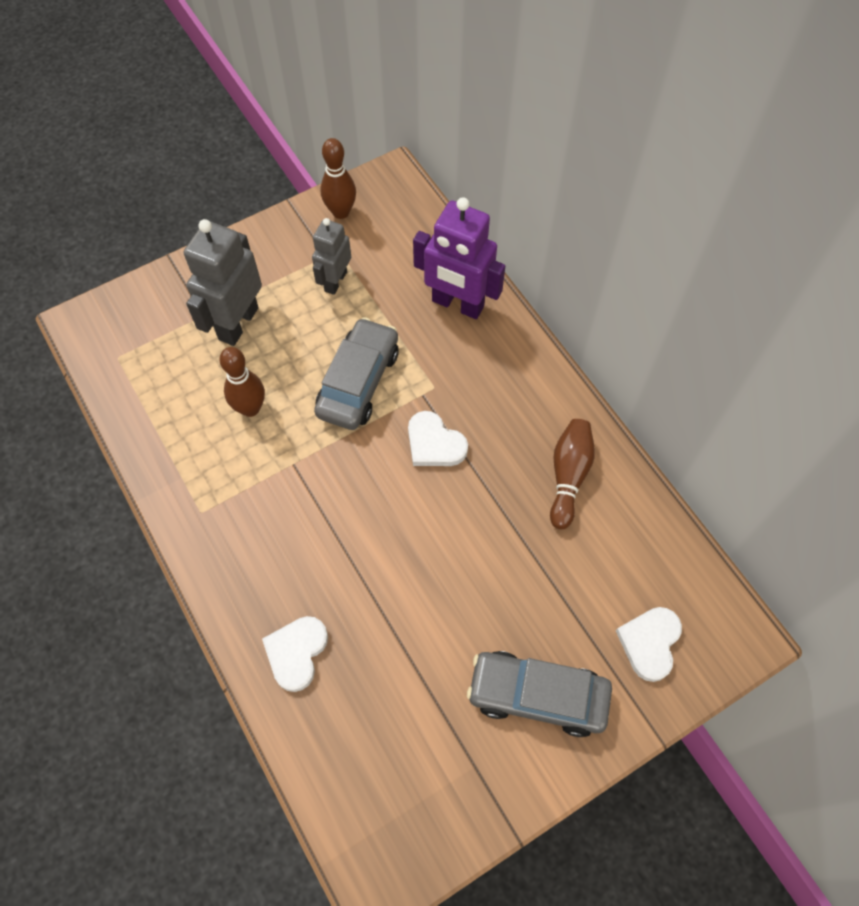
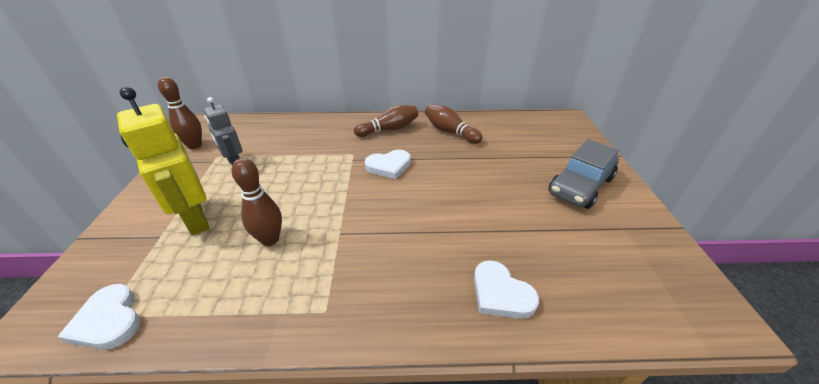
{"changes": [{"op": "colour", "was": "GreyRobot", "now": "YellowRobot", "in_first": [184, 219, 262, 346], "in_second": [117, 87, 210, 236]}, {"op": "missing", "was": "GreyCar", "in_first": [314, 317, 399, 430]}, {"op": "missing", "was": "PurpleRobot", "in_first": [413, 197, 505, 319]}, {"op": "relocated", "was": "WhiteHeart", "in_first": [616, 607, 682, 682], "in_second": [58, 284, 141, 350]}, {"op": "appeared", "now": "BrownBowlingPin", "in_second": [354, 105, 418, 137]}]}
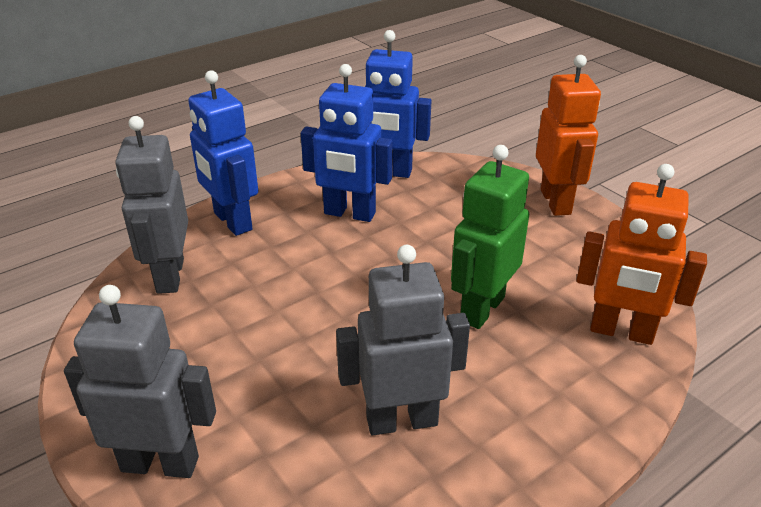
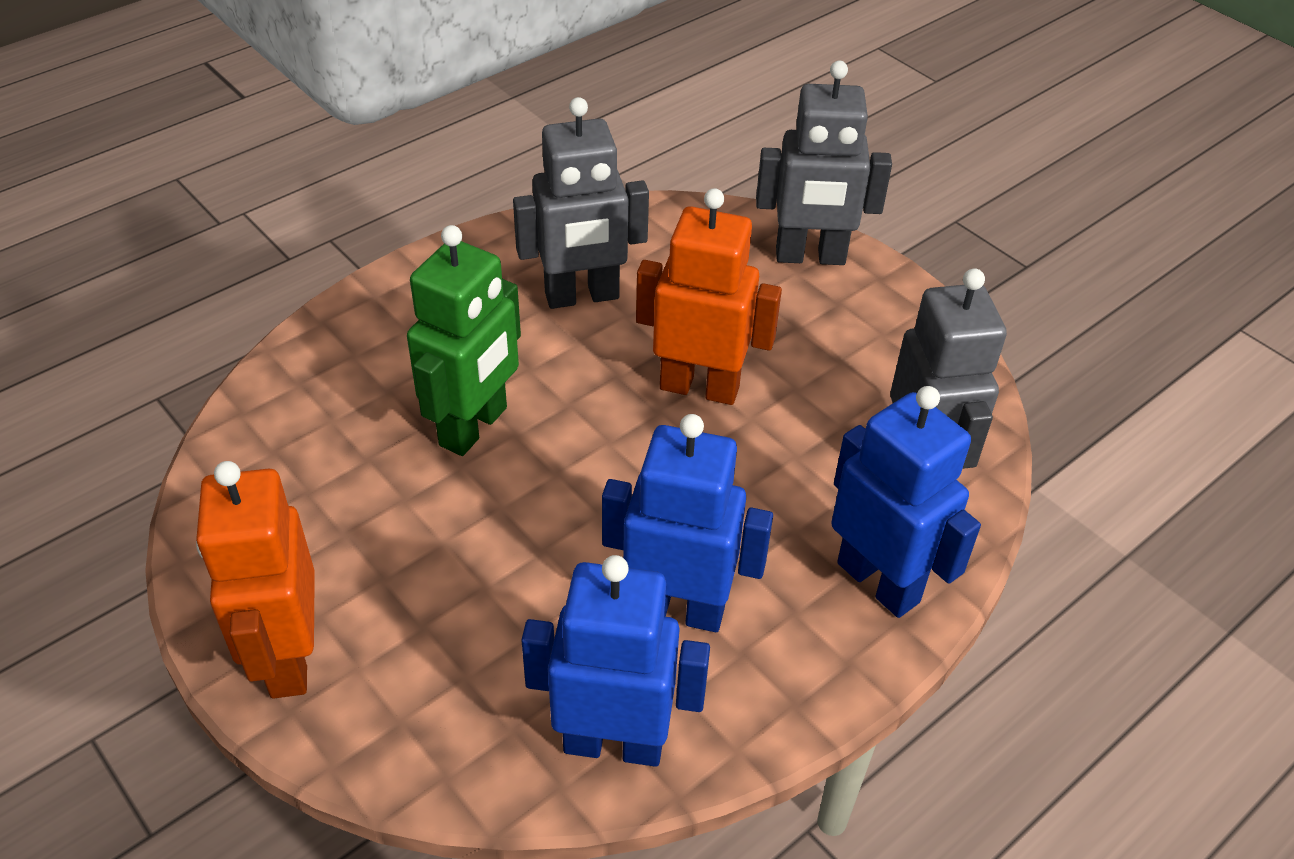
{"changes": [{"op": "relocated", "was": "OrangeRobot", "in_first": [576, 164, 707, 345], "in_second": [636, 188, 782, 405]}]}
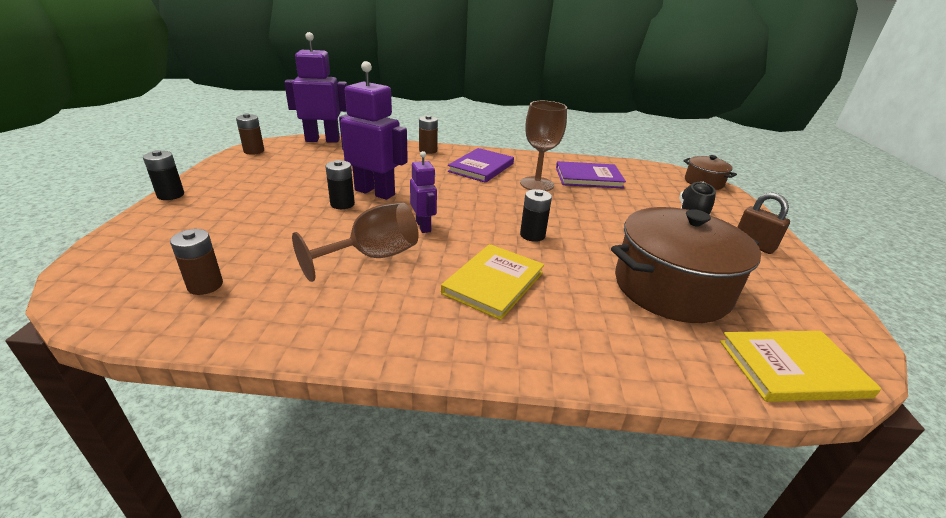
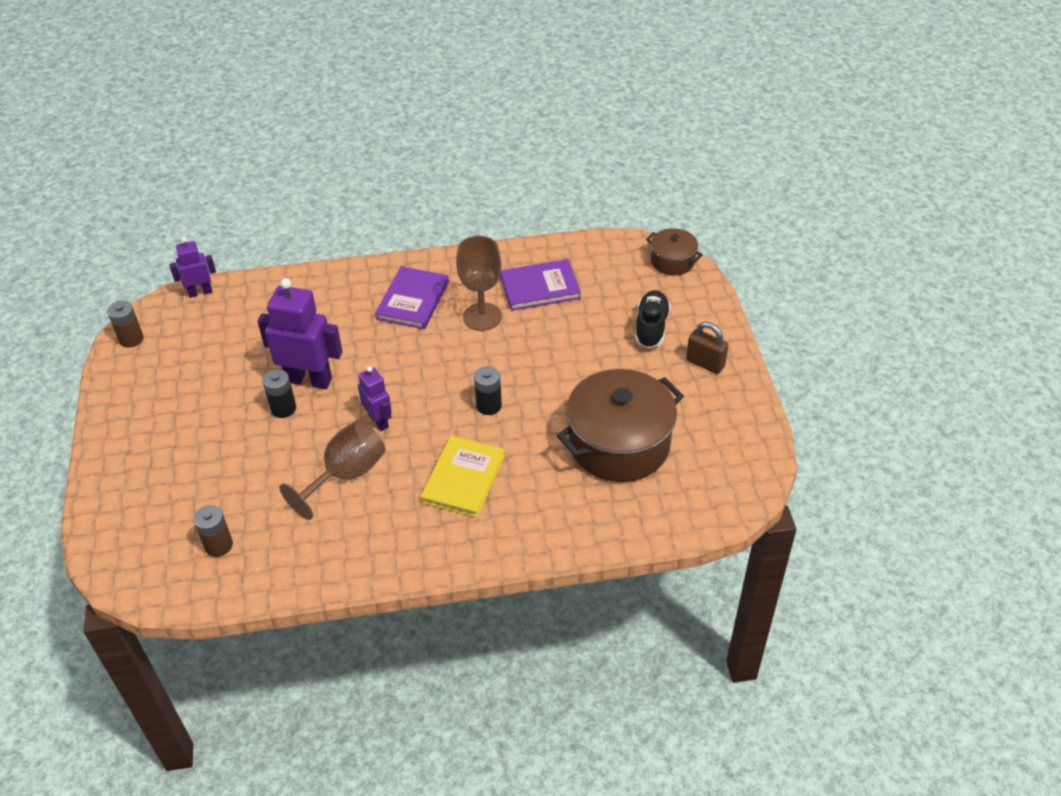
{"changes": [{"op": "missing", "was": "BlackBattery", "in_first": [143, 150, 184, 200]}, {"op": "size", "was": "PurpleRobot", "in_first": [284, 32, 347, 143], "in_second": [169, 237, 216, 298], "ratio": 0.57}, {"op": "missing", "was": "BrownBattery", "in_first": [419, 115, 438, 154]}, {"op": "missing", "was": "YellowBook", "in_first": [720, 331, 881, 402]}]}
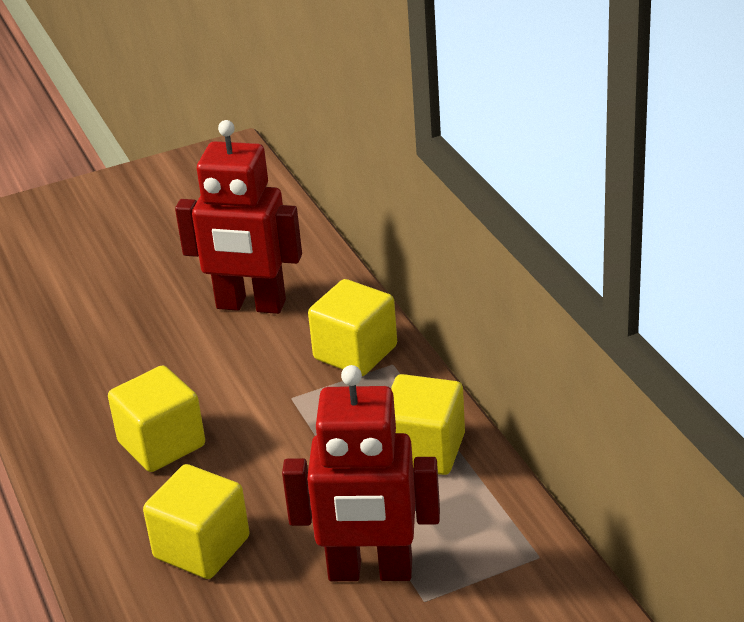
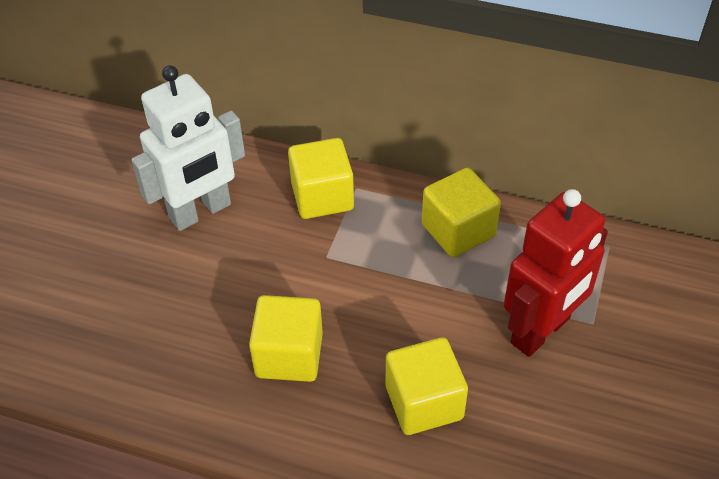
{"changes": [{"op": "colour", "was": "RedRobot", "now": "WhiteRobot", "in_first": [175, 120, 302, 314], "in_second": [131, 65, 245, 231]}]}
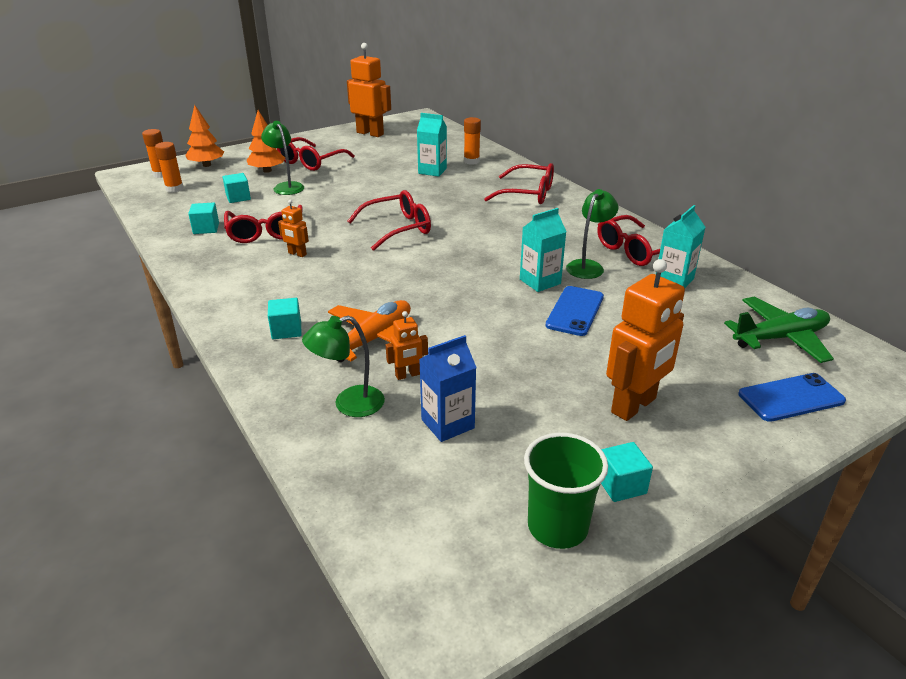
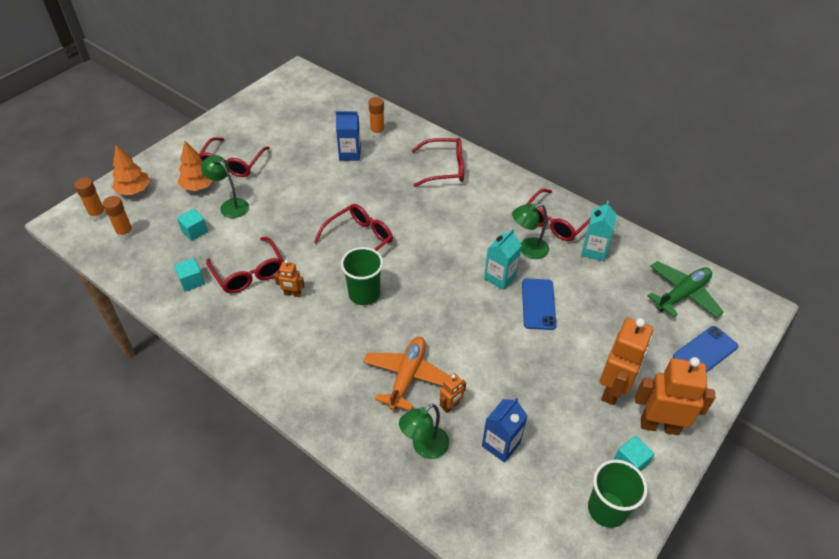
{"changes": [{"op": "missing", "was": "TurquoiseCube", "in_first": [268, 298, 302, 339]}, {"op": "relocated", "was": "OrangeRobot", "in_first": [347, 43, 391, 137], "in_second": [635, 357, 716, 435]}, {"op": "colour", "was": "TurquoiseCarton", "now": "BlueCarton", "in_first": [417, 113, 447, 177], "in_second": [336, 111, 361, 161]}, {"op": "spun", "was": "GreenLamp", "in_first": [566, 189, 618, 279], "in_second": [512, 203, 549, 259], "clockwise": -120}, {"op": "appeared", "now": "GreenCup", "in_second": [341, 247, 383, 305]}]}
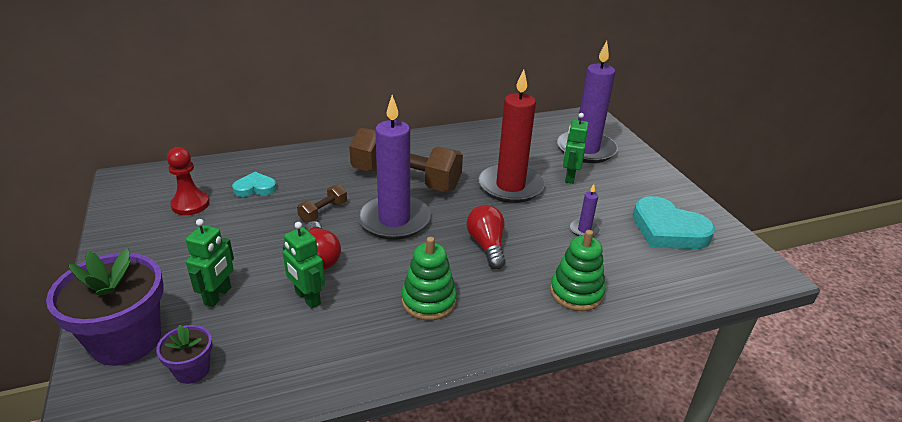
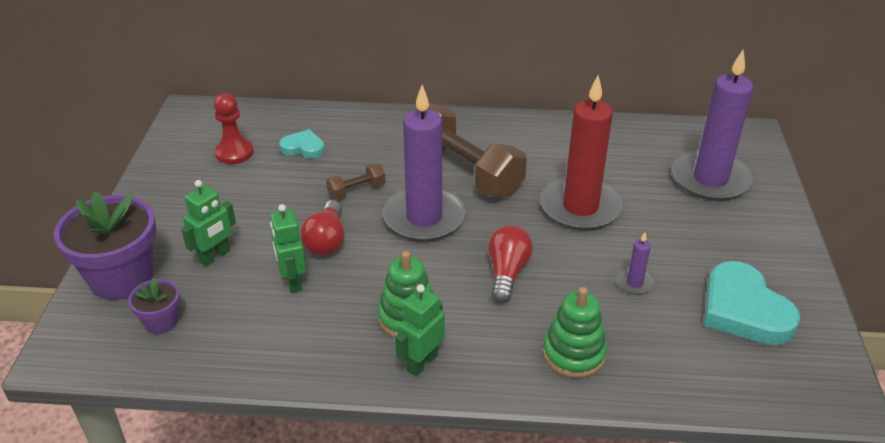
{"changes": [{"op": "relocated", "was": "GreenRobot", "in_first": [563, 113, 588, 184], "in_second": [395, 284, 445, 376]}]}
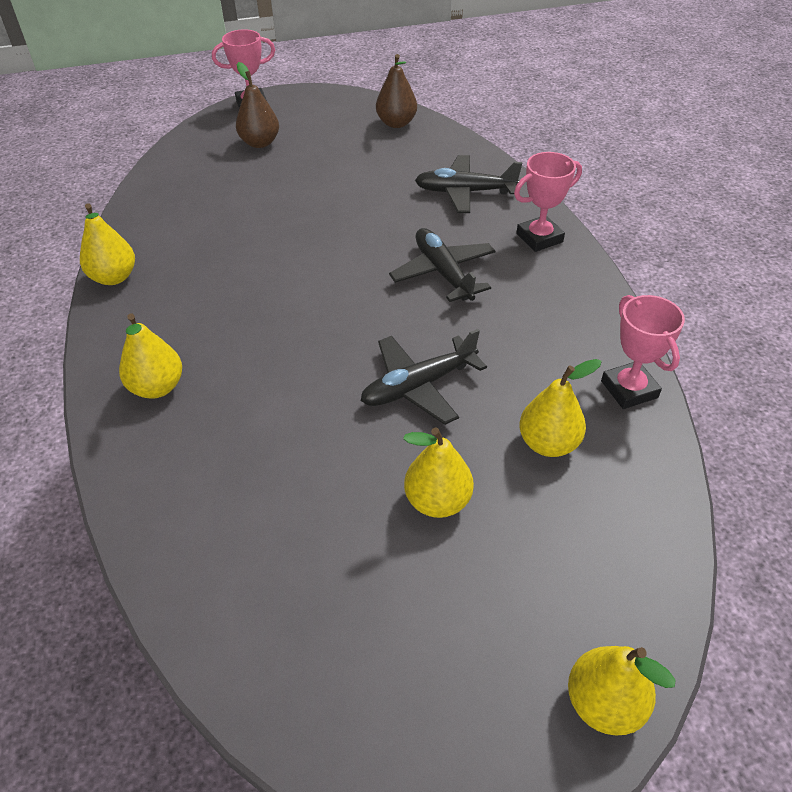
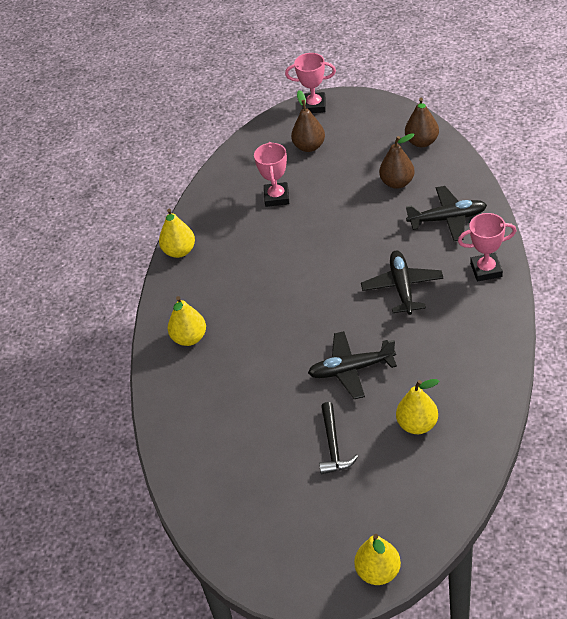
{"changes": [{"op": "exchanged", "was": "YellowPear", "now": "BlackHammer", "in_first": [403, 428, 474, 518], "in_second": [319, 402, 358, 474]}, {"op": "spun", "was": "BlackPlane", "in_first": [415, 155, 522, 213], "in_second": [406, 186, 487, 241], "clockwise": 150}, {"op": "relocated", "was": "PinkTrophy", "in_first": [601, 295, 685, 409], "in_second": [254, 142, 289, 207]}, {"op": "appeared", "now": "BrownPear", "in_second": [379, 133, 415, 189]}]}
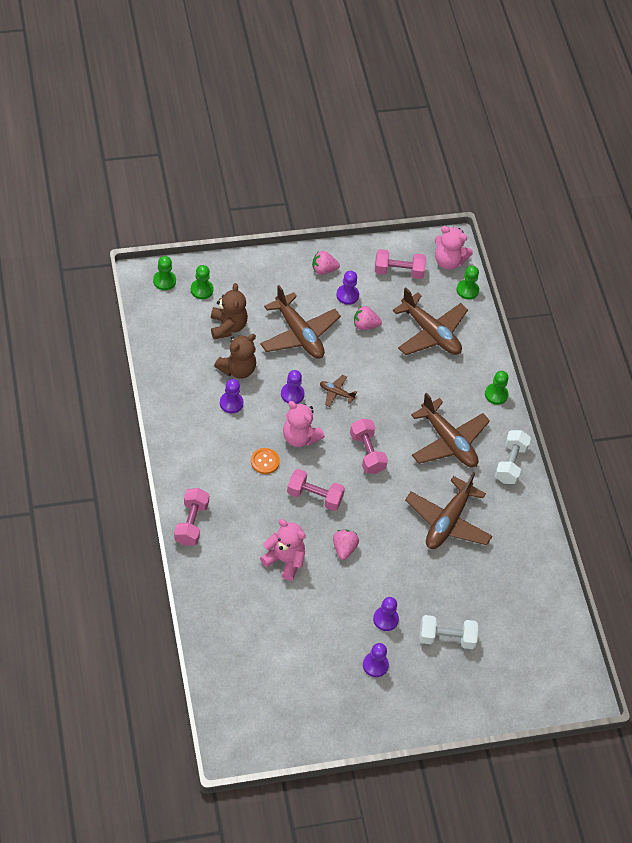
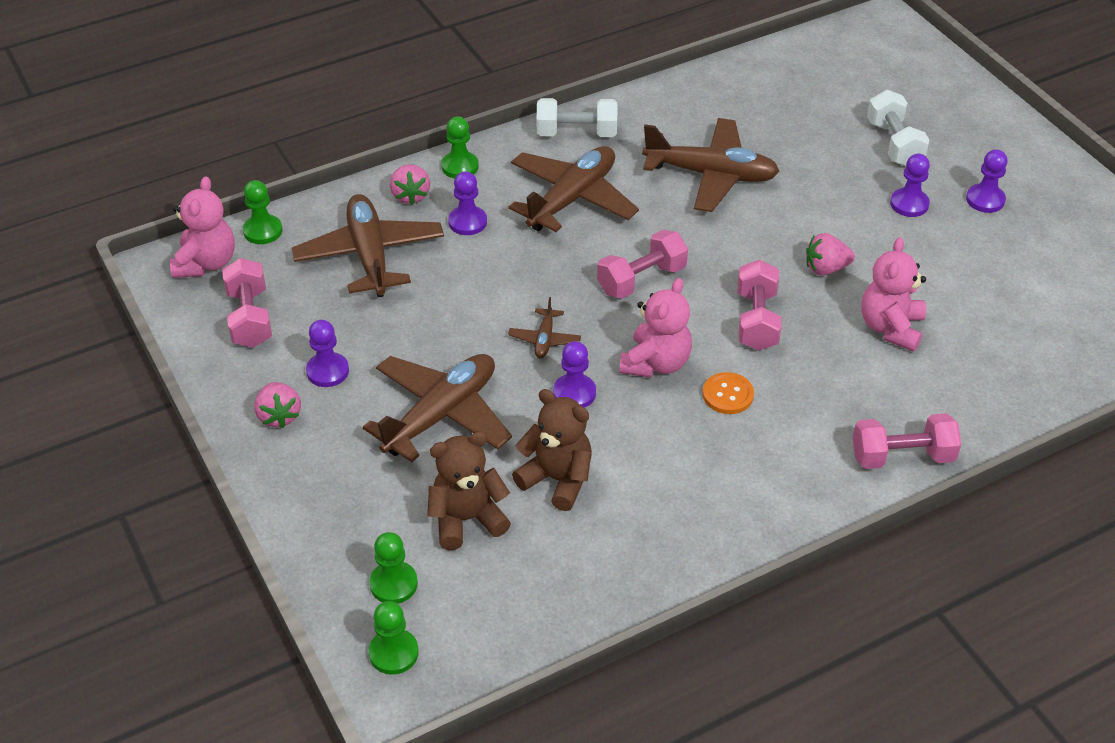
{"changes": [{"op": "relocated", "was": "PurplePawn", "in_first": [220, 379, 244, 413], "in_second": [448, 171, 487, 235]}, {"op": "relocated", "was": "PinkStrawberry", "in_first": [354, 306, 382, 330], "in_second": [390, 164, 430, 205]}, {"op": "spun", "was": "BrownPlane", "in_first": [393, 288, 468, 355], "in_second": [292, 194, 444, 297], "clockwise": -45}]}
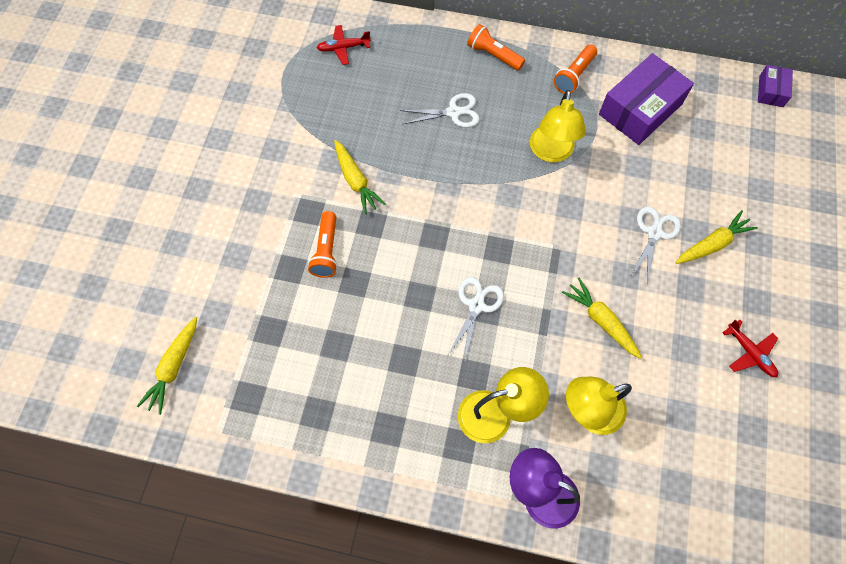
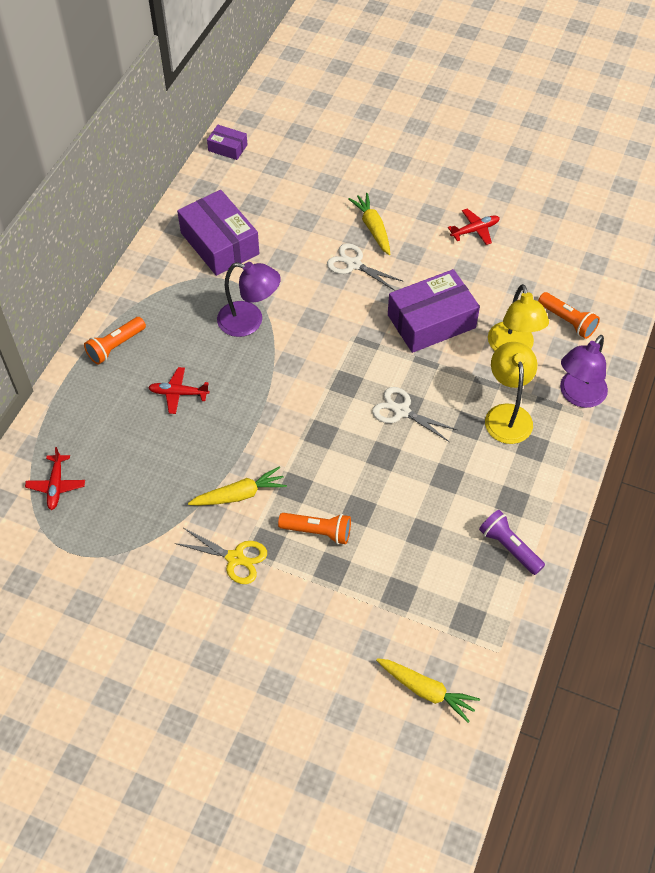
{"changes": [{"op": "exchanged", "was": "WhiteScissors", "now": "RedPlane", "in_first": [400, 93, 480, 128], "in_second": [148, 367, 209, 414]}, {"op": "colour", "was": "YellowLamp", "now": "PurpleLamp", "in_first": [530, 90, 586, 162], "in_second": [217, 262, 281, 337]}, {"op": "relocated", "was": "OrangeFlashlight", "in_first": [554, 44, 597, 93], "in_second": [538, 292, 600, 339]}, {"op": "exchanged", "was": "YellowCarrot", "now": "PurpleBox", "in_first": [562, 278, 642, 359], "in_second": [388, 269, 480, 353]}, {"op": "appeared", "now": "YellowScissors", "in_second": [175, 528, 267, 584]}, {"op": "appeared", "now": "PurpleFlashlight", "in_second": [479, 510, 545, 575]}]}
